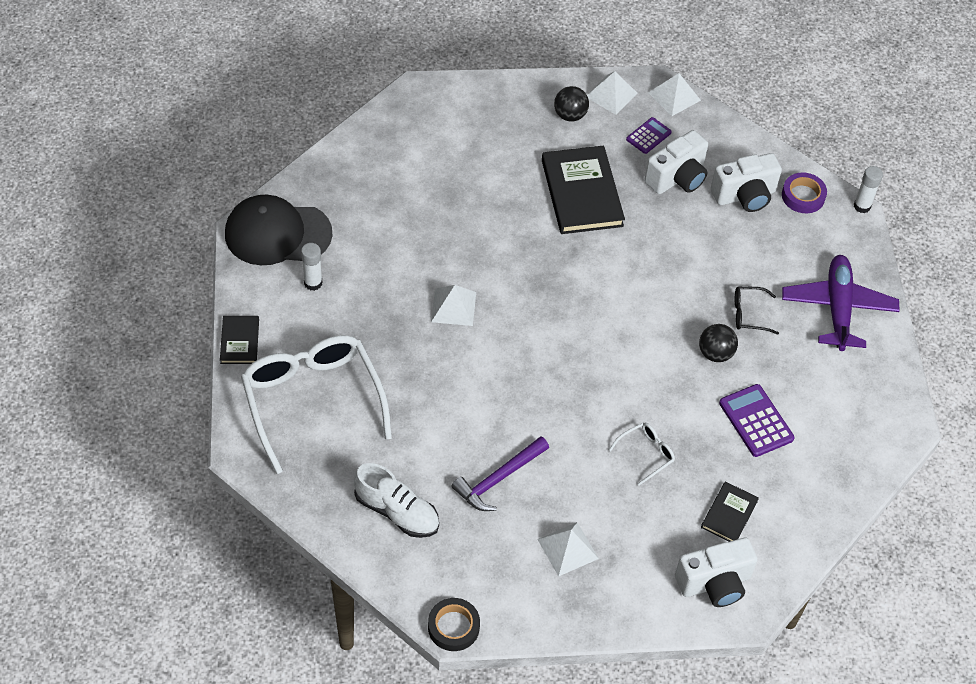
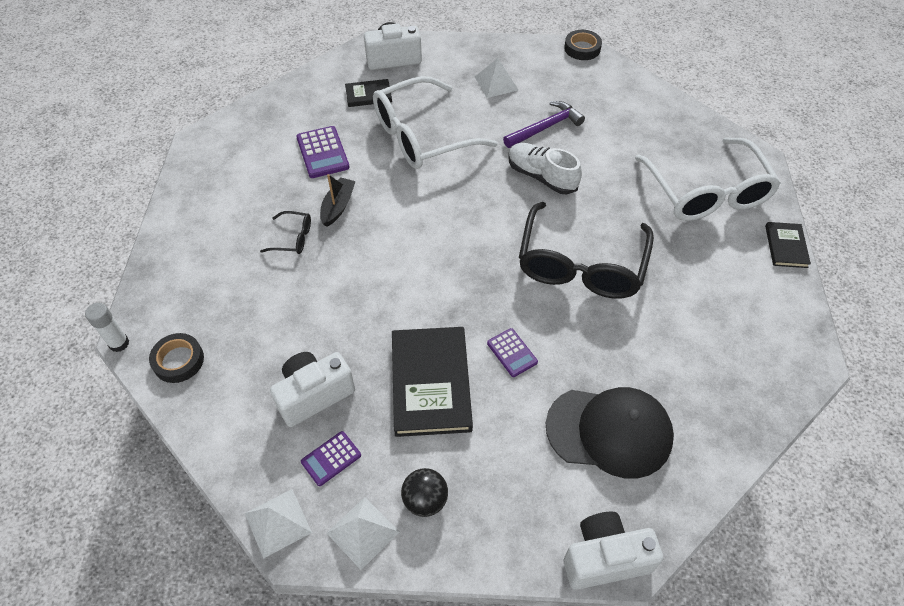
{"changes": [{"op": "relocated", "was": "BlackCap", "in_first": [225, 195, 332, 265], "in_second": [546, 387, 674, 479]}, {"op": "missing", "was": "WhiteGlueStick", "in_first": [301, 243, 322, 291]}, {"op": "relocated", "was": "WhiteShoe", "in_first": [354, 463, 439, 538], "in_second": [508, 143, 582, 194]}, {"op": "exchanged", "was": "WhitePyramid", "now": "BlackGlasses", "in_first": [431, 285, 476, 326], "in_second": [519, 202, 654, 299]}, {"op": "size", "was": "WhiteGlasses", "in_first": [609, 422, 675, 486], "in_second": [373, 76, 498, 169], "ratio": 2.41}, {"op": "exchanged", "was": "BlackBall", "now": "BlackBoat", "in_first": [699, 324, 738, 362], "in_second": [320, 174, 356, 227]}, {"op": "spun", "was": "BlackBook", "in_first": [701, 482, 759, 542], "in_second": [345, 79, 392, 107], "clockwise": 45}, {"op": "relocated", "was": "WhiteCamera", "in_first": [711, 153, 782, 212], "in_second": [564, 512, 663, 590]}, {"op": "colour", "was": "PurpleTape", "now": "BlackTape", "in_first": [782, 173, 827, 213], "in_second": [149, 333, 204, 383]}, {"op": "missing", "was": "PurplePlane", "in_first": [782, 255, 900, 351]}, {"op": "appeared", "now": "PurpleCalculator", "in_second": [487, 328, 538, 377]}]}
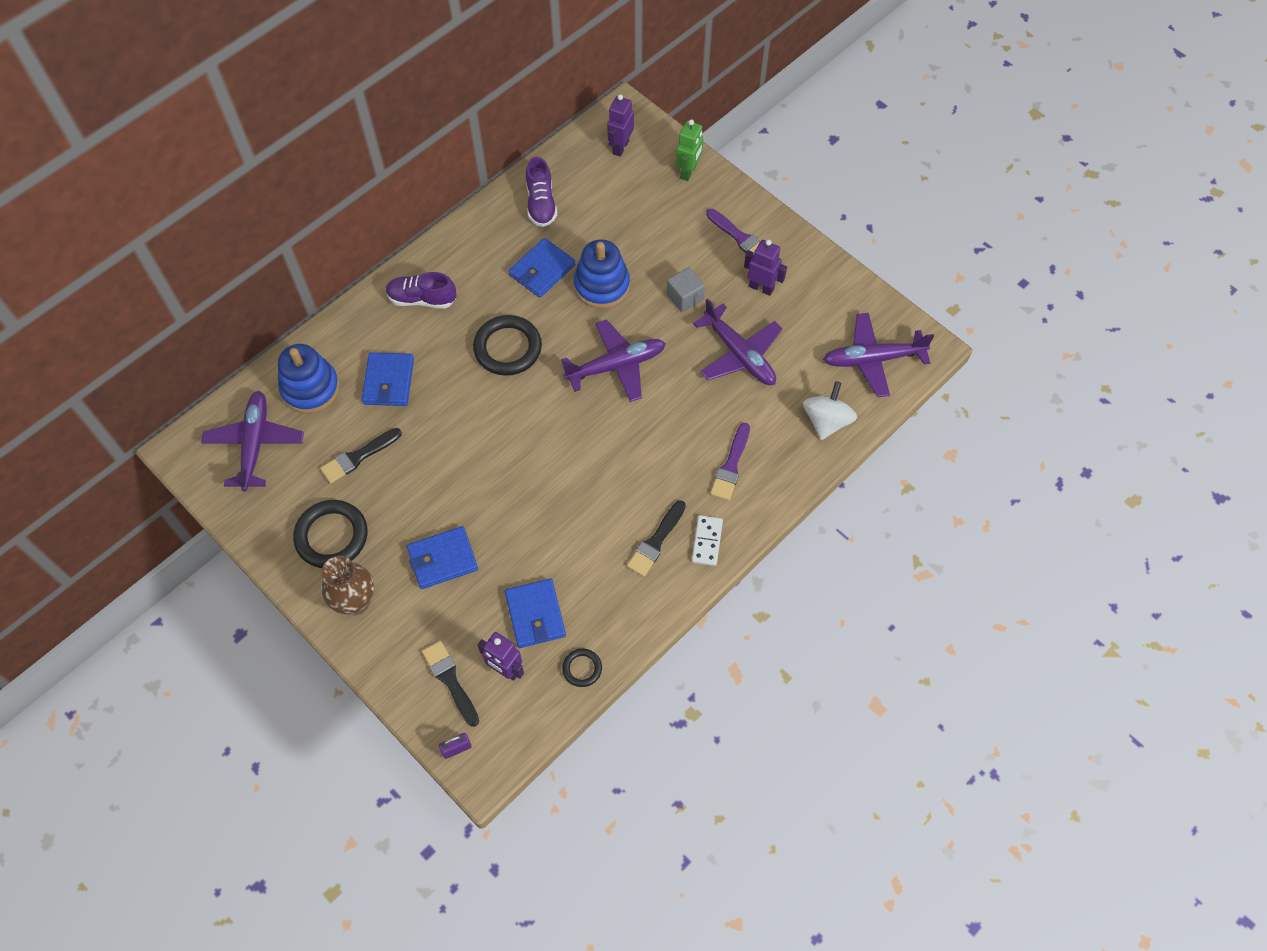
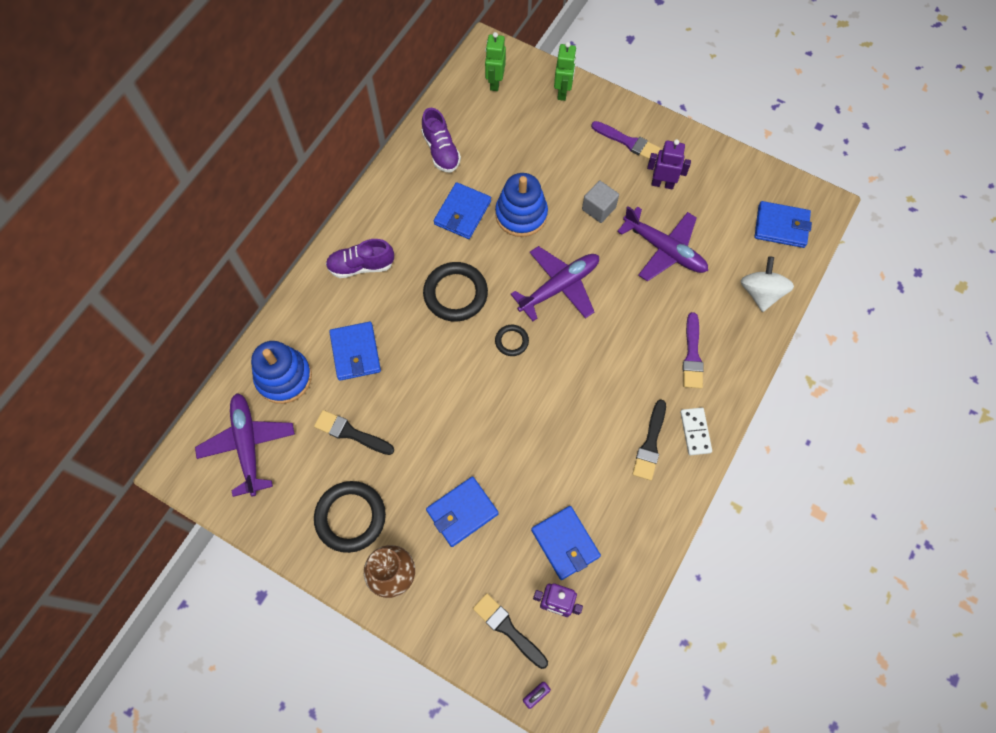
{"changes": [{"op": "spun", "was": "BlackBrush", "in_first": [320, 428, 402, 483], "in_second": [314, 410, 394, 455], "clockwise": 75}, {"op": "relocated", "was": "BlackRing", "in_first": [562, 649, 602, 687], "in_second": [495, 325, 529, 356]}, {"op": "colour", "was": "PurpleRobot", "now": "GreenRobot", "in_first": [607, 94, 634, 157], "in_second": [485, 32, 506, 91]}, {"op": "exchanged", "was": "PurplePlane", "now": "BlueWallet", "in_first": [823, 313, 934, 397], "in_second": [755, 201, 812, 248]}]}
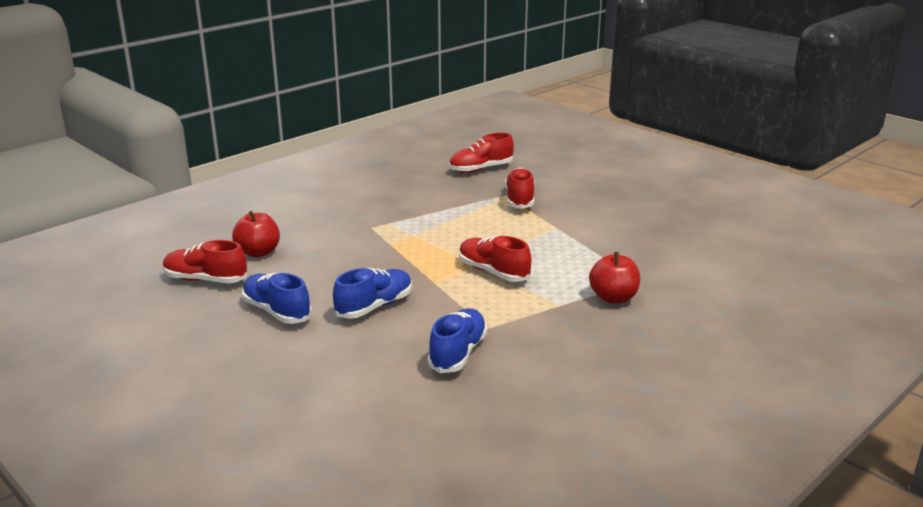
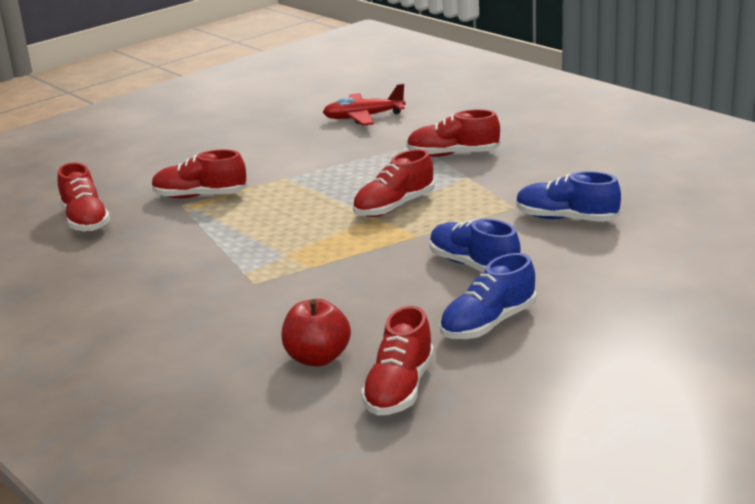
{"changes": [{"op": "exchanged", "was": "RedApple", "now": "RedShoe", "in_first": [589, 252, 640, 304], "in_second": [406, 109, 500, 157]}, {"op": "appeared", "now": "RedPlane", "in_second": [323, 84, 406, 126]}]}
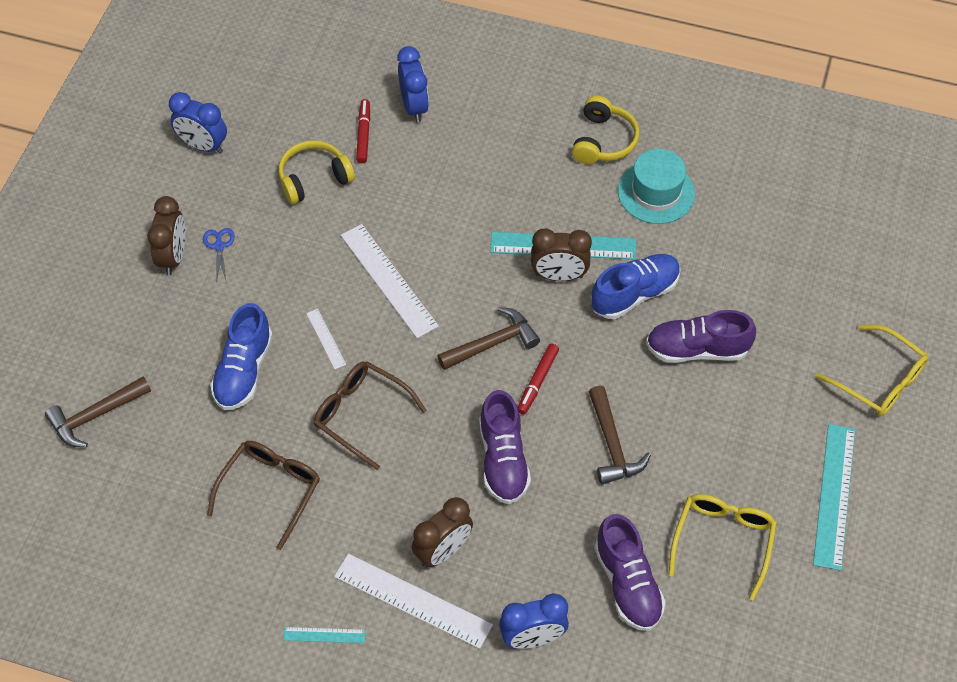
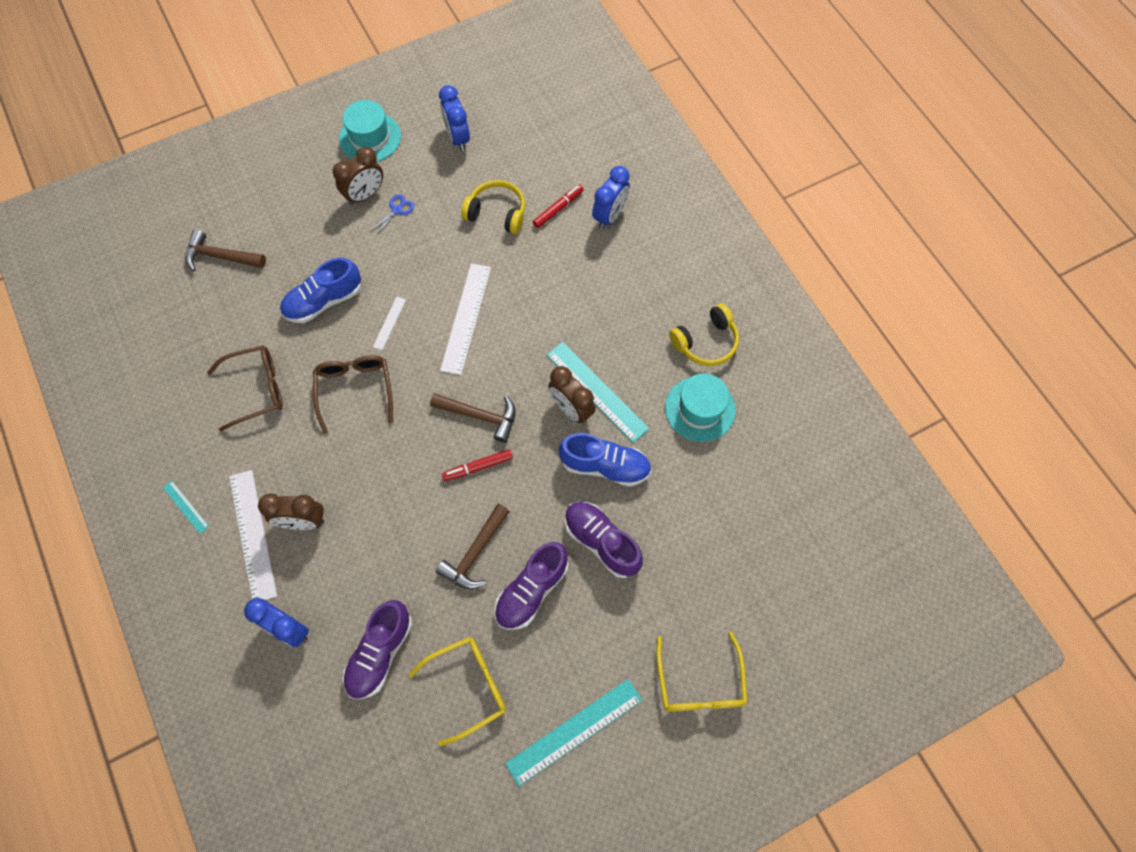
{"changes": [{"op": "relocated", "was": "PurpleShoe", "in_first": [479, 390, 531, 504], "in_second": [494, 542, 568, 630]}, {"op": "appeared", "now": "TurquoiseHat", "in_second": [339, 100, 401, 162]}]}
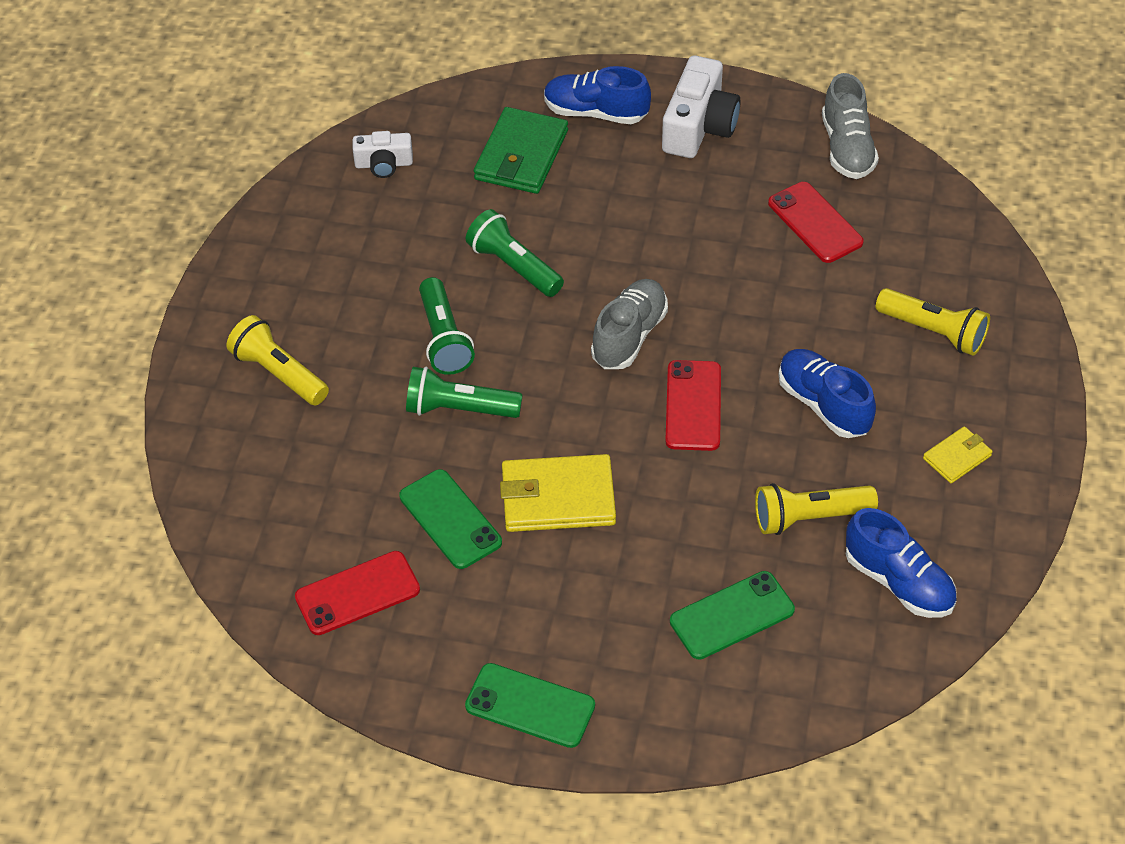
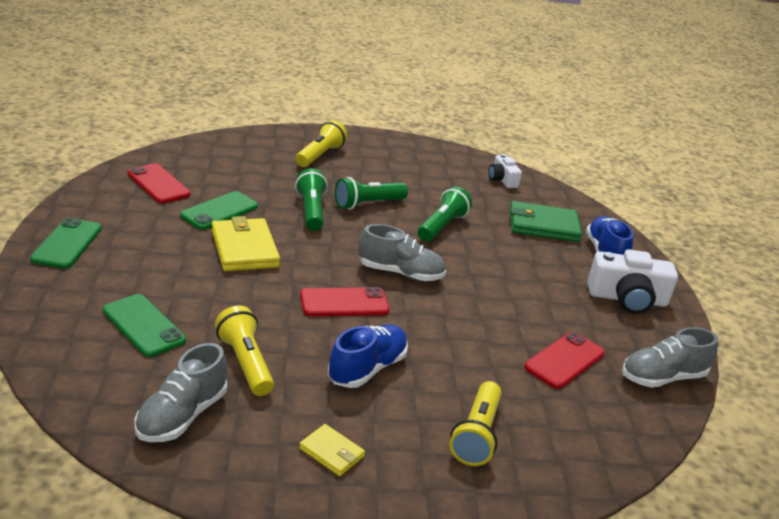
{"changes": [{"op": "colour", "was": "BlueShoe", "now": "GreyShoe", "in_first": [846, 508, 957, 618], "in_second": [135, 343, 227, 442]}]}
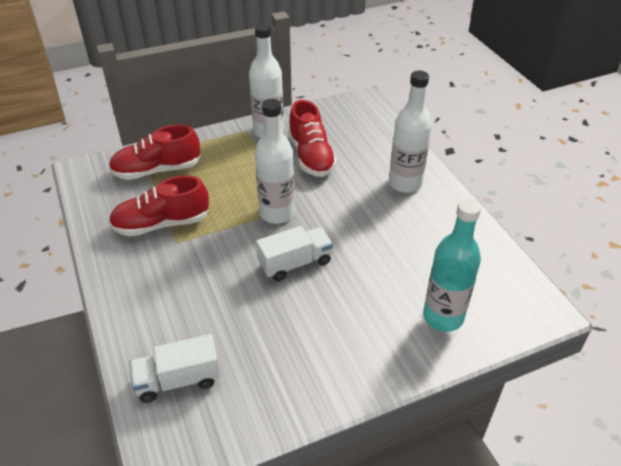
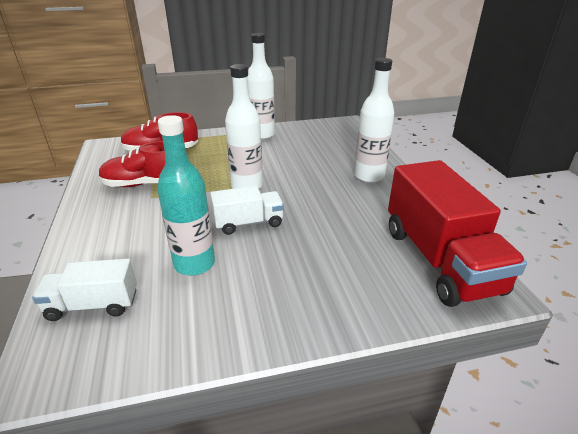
{"changes": [{"op": "missing", "was": "RedShoe", "in_first": [288, 100, 337, 177]}, {"op": "relocated", "was": "TurquoiseBottle", "in_first": [423, 199, 481, 332], "in_second": [157, 115, 215, 276]}, {"op": "appeared", "now": "RedTruck", "in_second": [388, 160, 527, 307]}]}
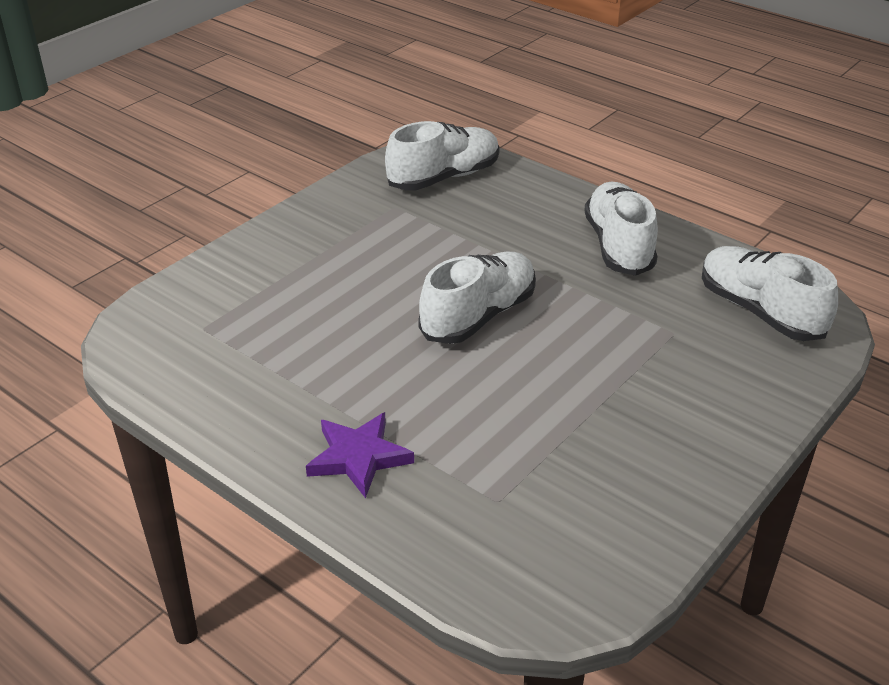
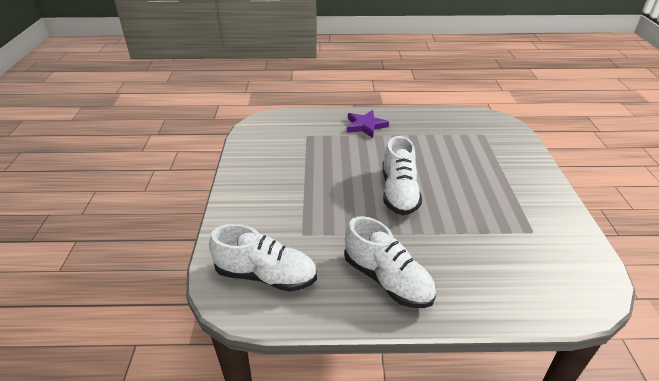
{"changes": [{"op": "missing", "was": "WhiteShoe", "in_first": [385, 121, 500, 190]}]}
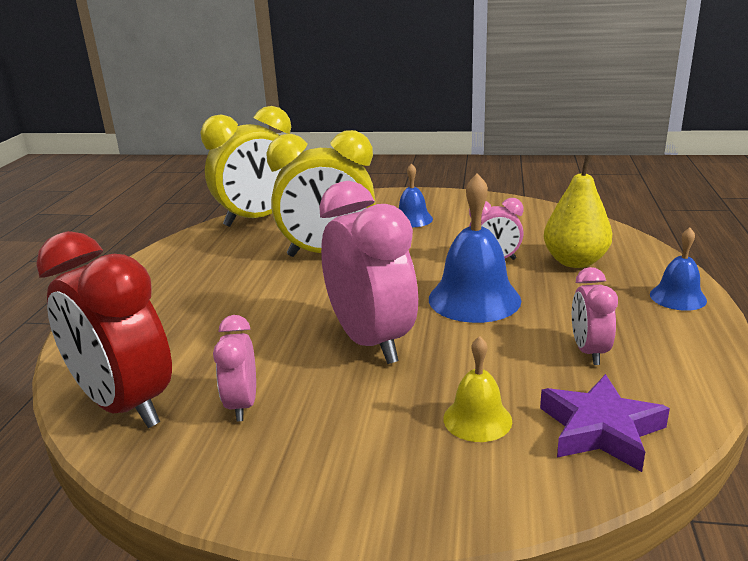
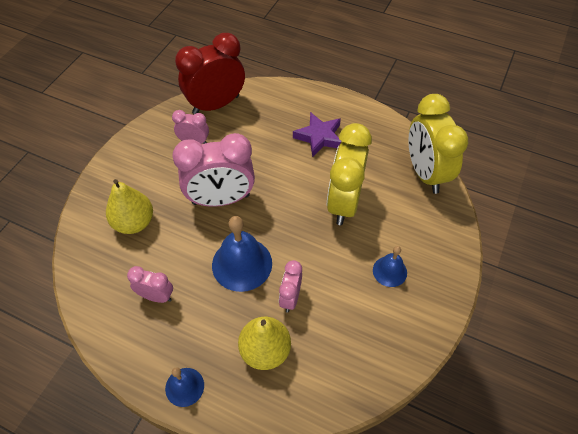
{"changes": [{"op": "exchanged", "was": "YellowBell", "now": "YellowPear", "in_first": [443, 336, 512, 442], "in_second": [106, 179, 153, 234]}, {"op": "relocated", "was": "PurpleStar", "in_first": [540, 374, 670, 472], "in_second": [293, 112, 342, 158]}]}
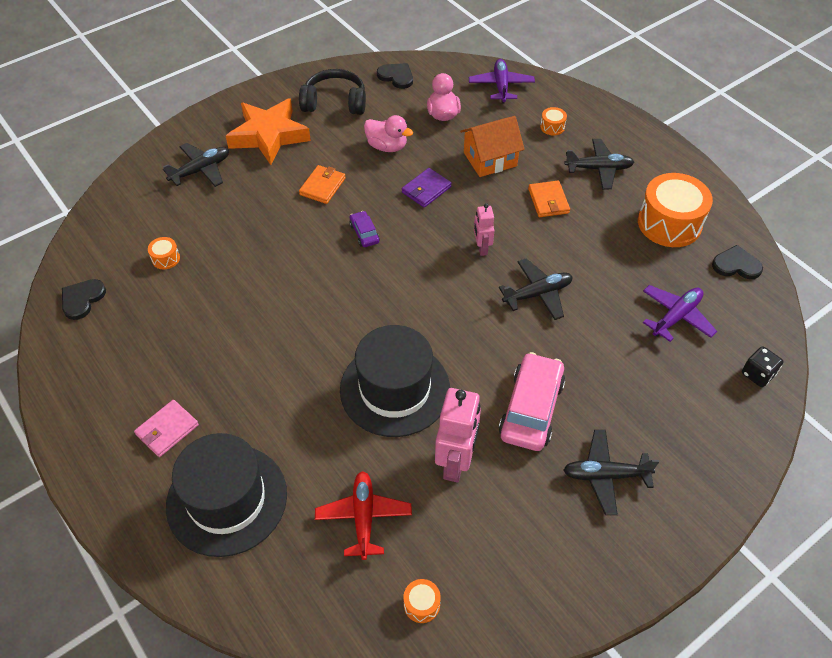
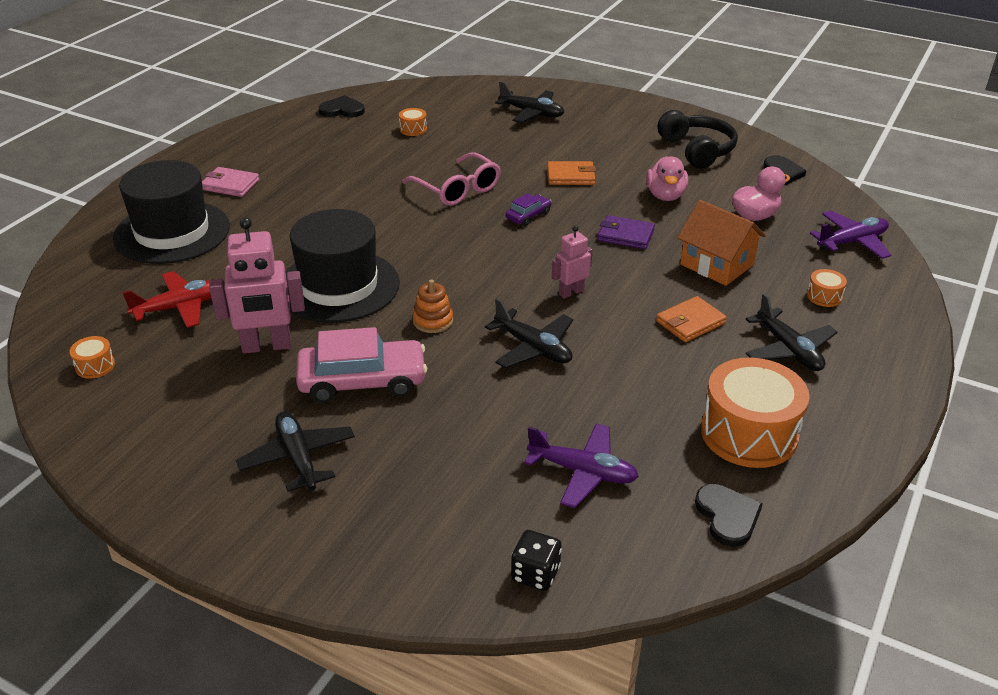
{"changes": [{"op": "missing", "was": "OrangeStar", "in_first": [226, 98, 311, 165]}, {"op": "appeared", "now": "PinkGlasses", "in_second": [402, 152, 501, 206]}, {"op": "appeared", "now": "OrangeStackingToy", "in_second": [413, 279, 453, 333]}]}
